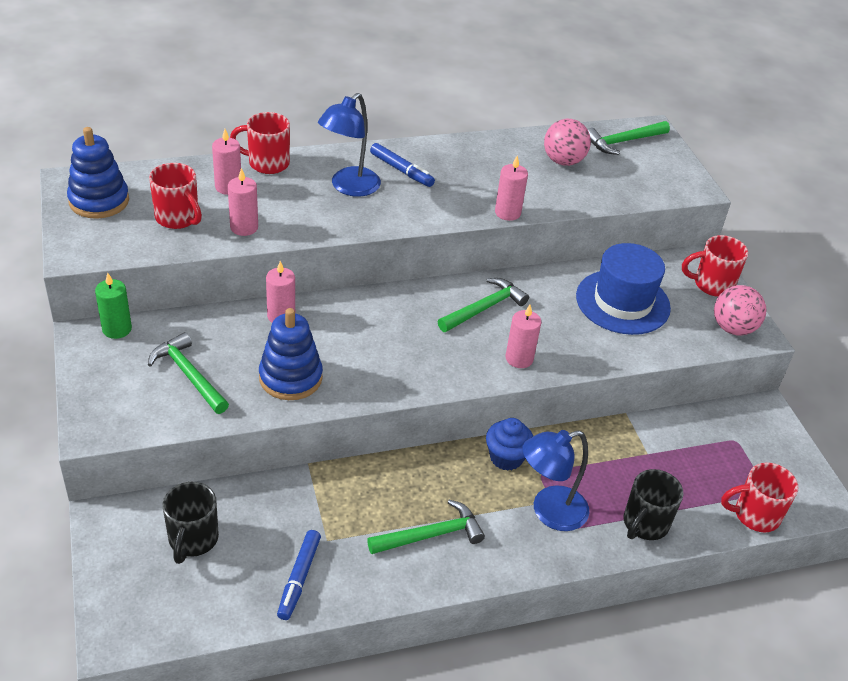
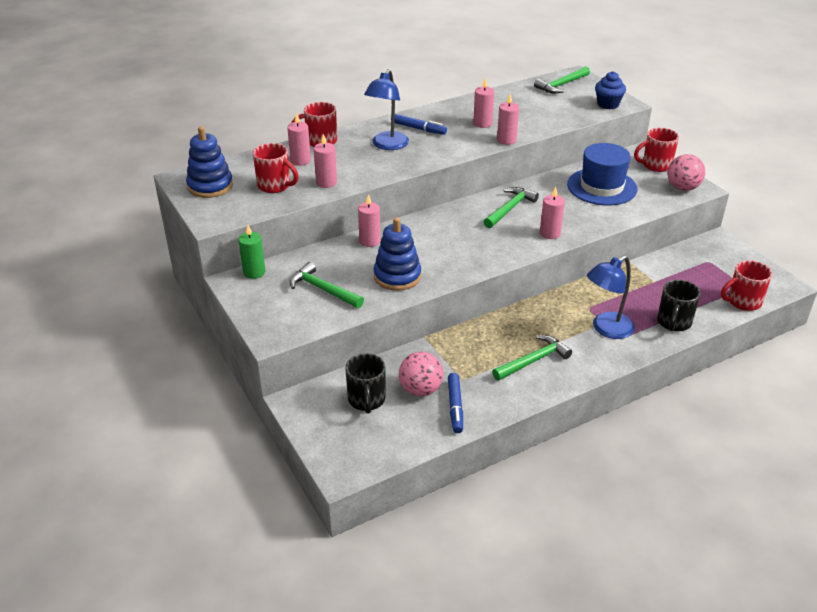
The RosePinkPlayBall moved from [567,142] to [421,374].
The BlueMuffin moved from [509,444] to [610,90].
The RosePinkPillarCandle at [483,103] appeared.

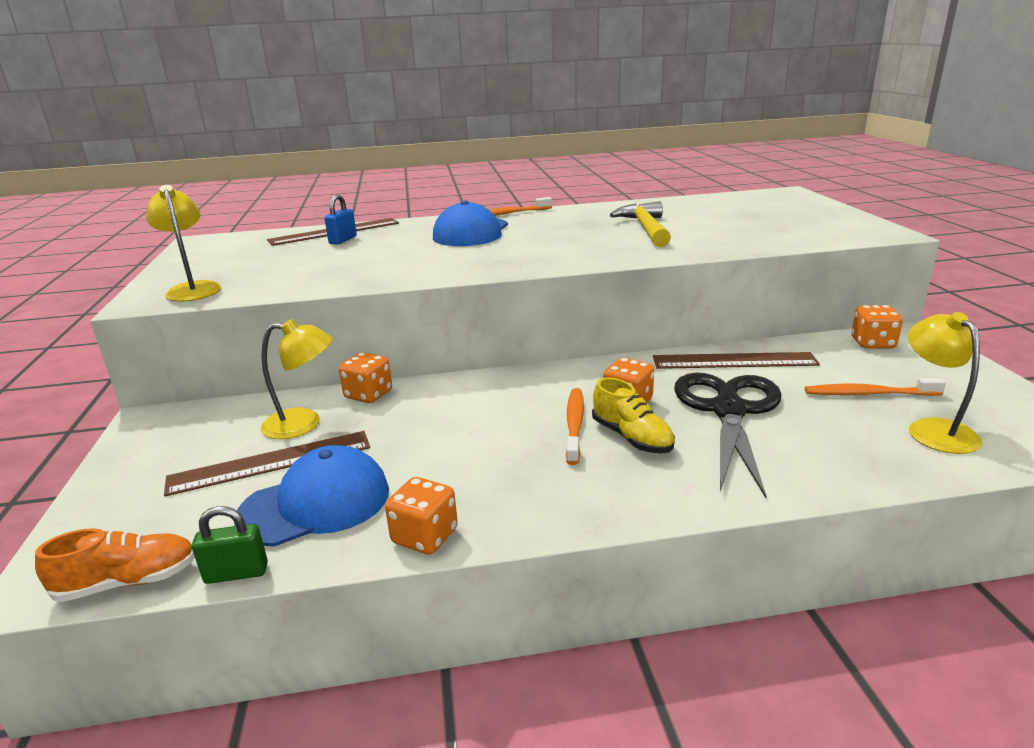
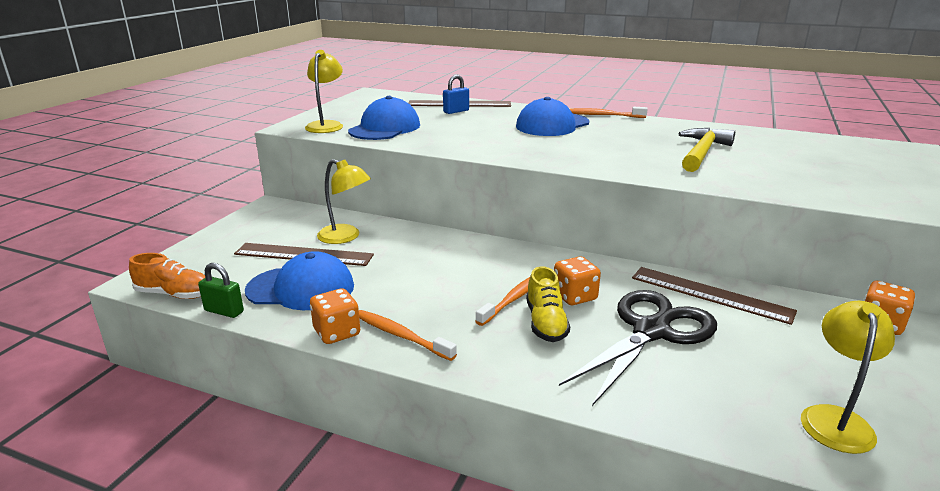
The BrightOrangeDice at [365,377] disappeared.
The BrightOrangeToothbrush moved from [875,387] to [408,335].
The BlueCap at [384,118] appeared.

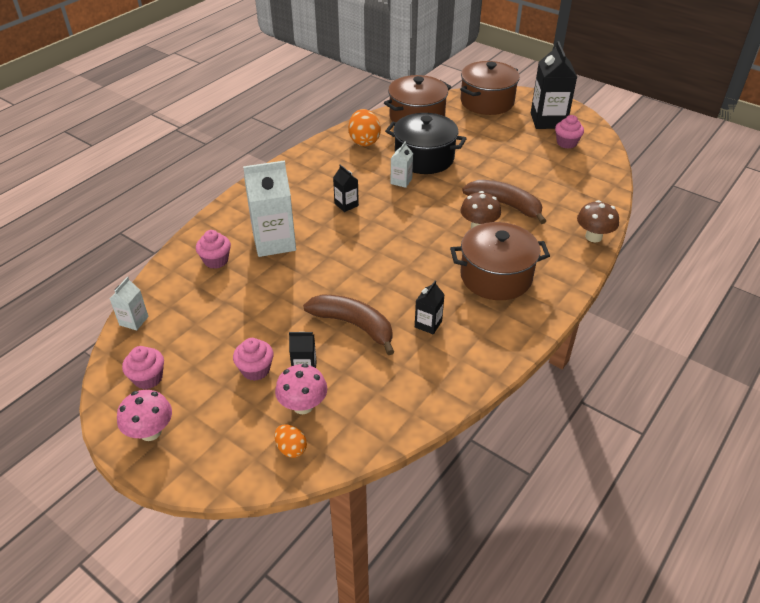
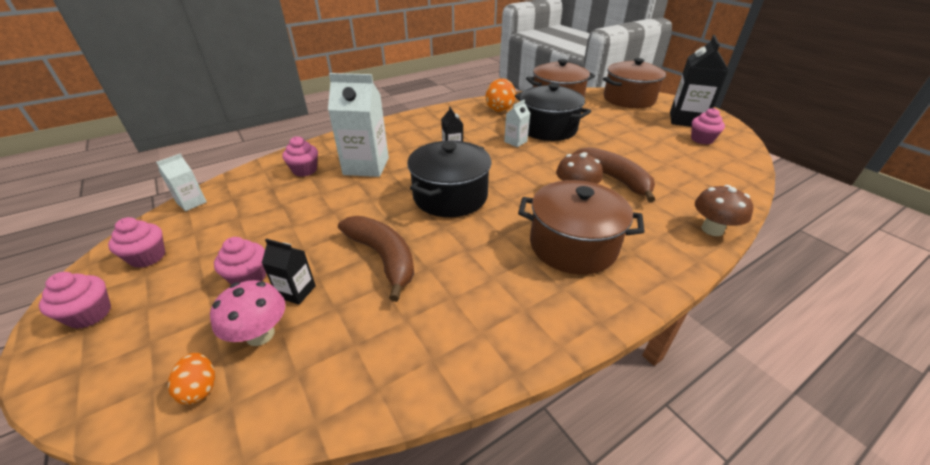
The BlackMilkCarton at [430,307] disappeared.
The RosePinkToadstool at [144,415] was replaced by the RosePinkMuffin at [75,300].
The BlackCookingPot at [449,179] appeared.

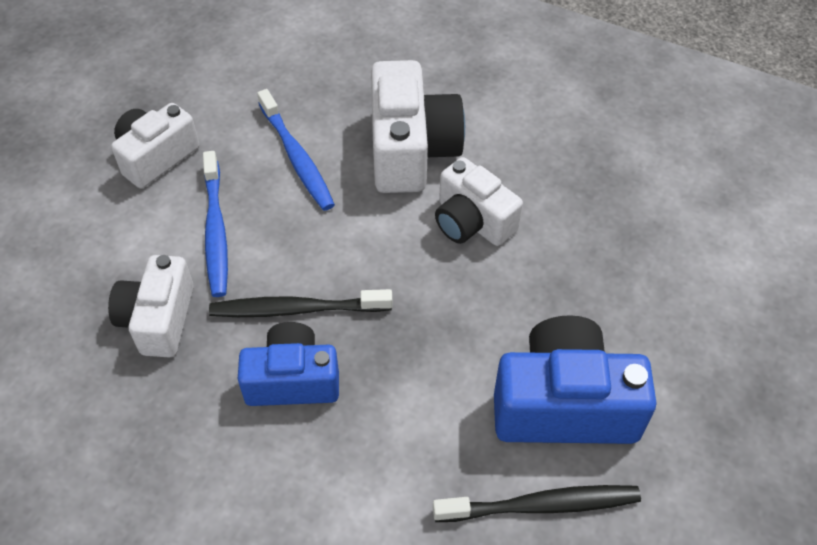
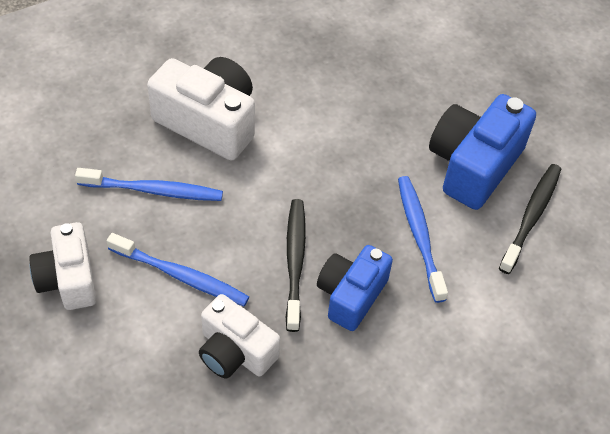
The SnowWhiteCompactCamera at [479,201] disappeared.
The BlackToothbrush at [301,303] turned 150 degrees clockwise.
The BlueToothbrush at [423,239] appeared.

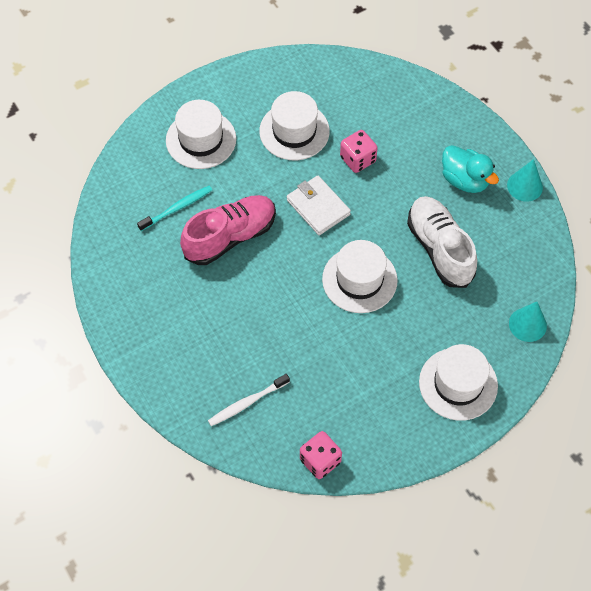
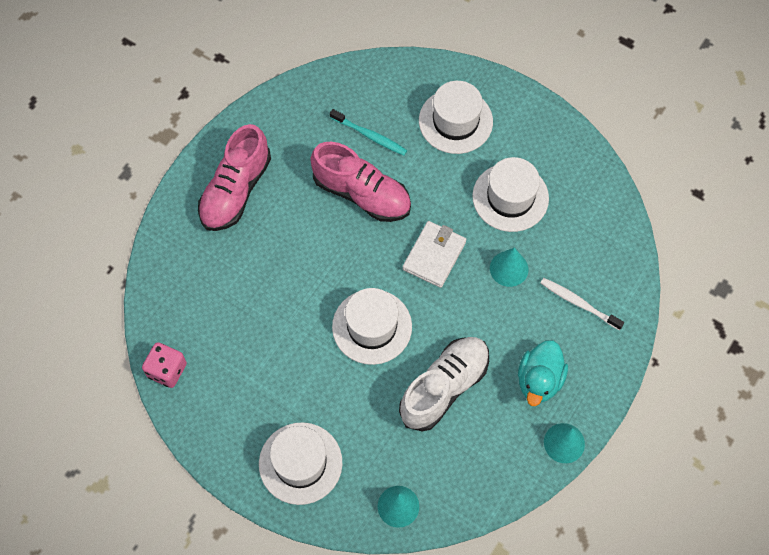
The RosePinkDice at [359,151] was replaced by the TealConeShape at [509,267].
The SnowWhiteToothbrush moved from [249,400] to [582,304].
The RosePinkShoe at [234,177] appeared.

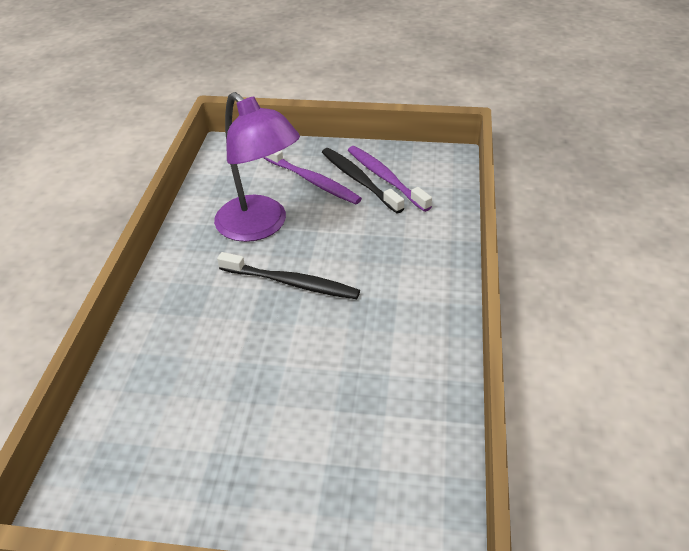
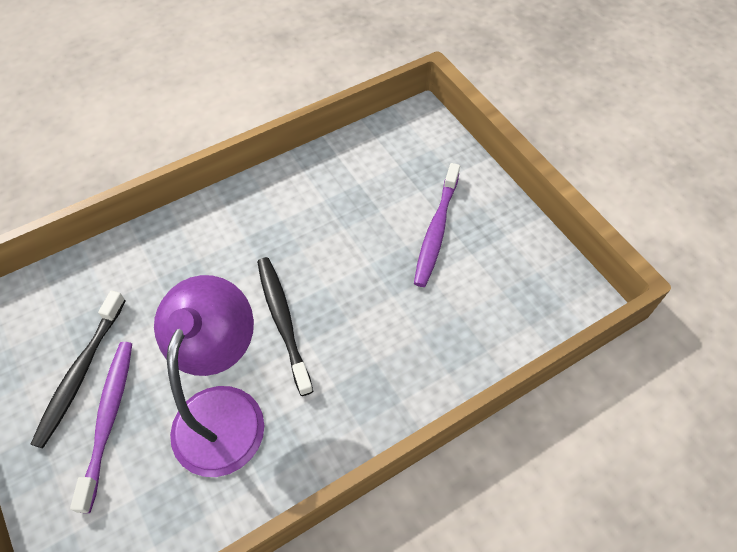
The VioletToothbrush moved from [390,179] to [437,225].

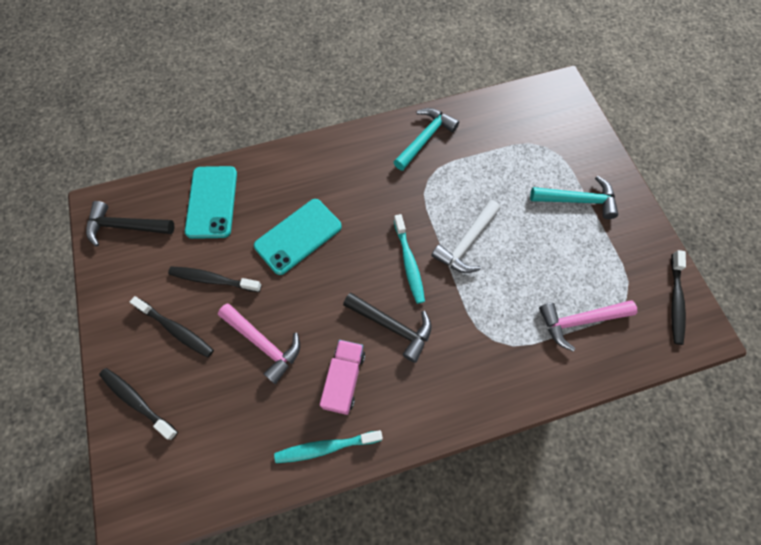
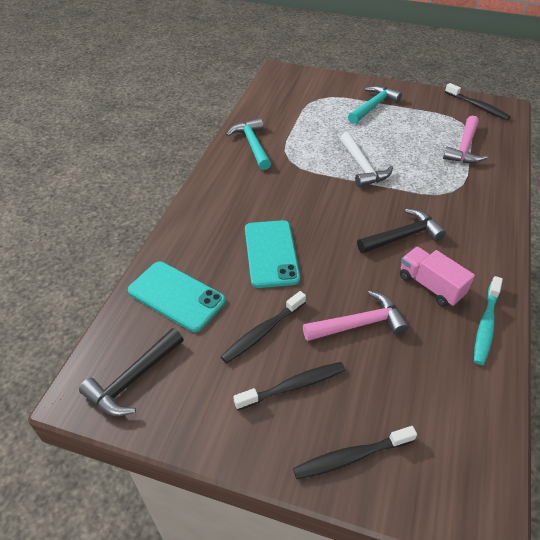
The TealToothbrush at [409,259] disappeared.

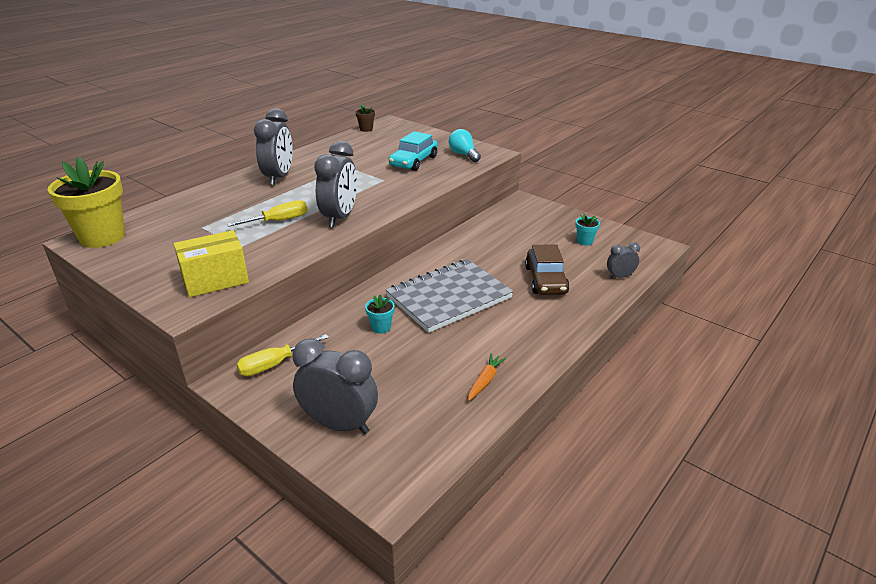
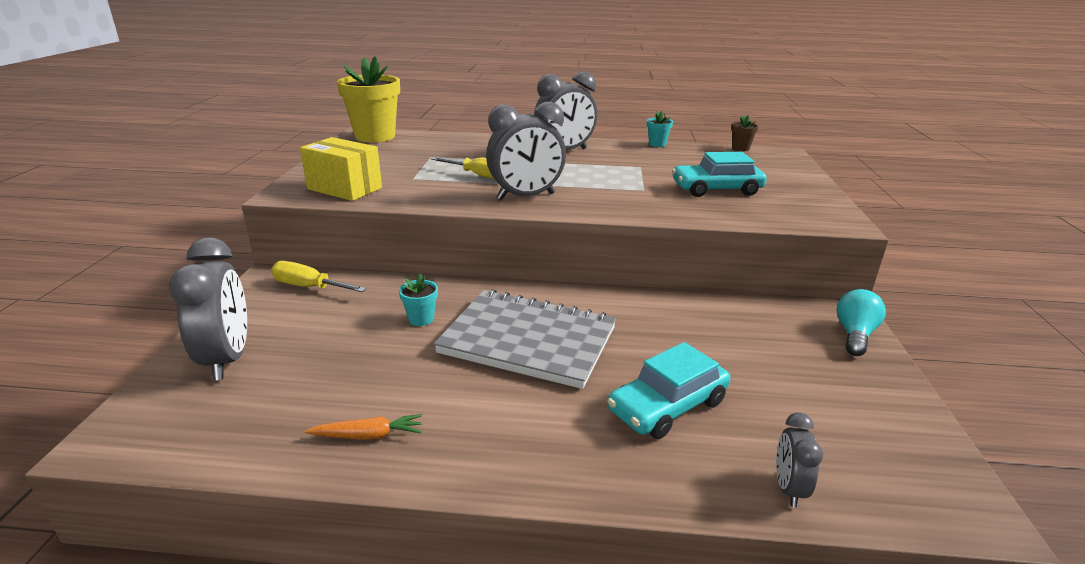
The TealLightBulb moved from [465,145] to [861,322].
The TealPottedPlant moved from [588,229] to [660,129].
The GreyClock at [623,260] turned 120 degrees counterclockwise.
The DarkBrownAutomobile at [547,269] became the TealAutomobile at [668,390].

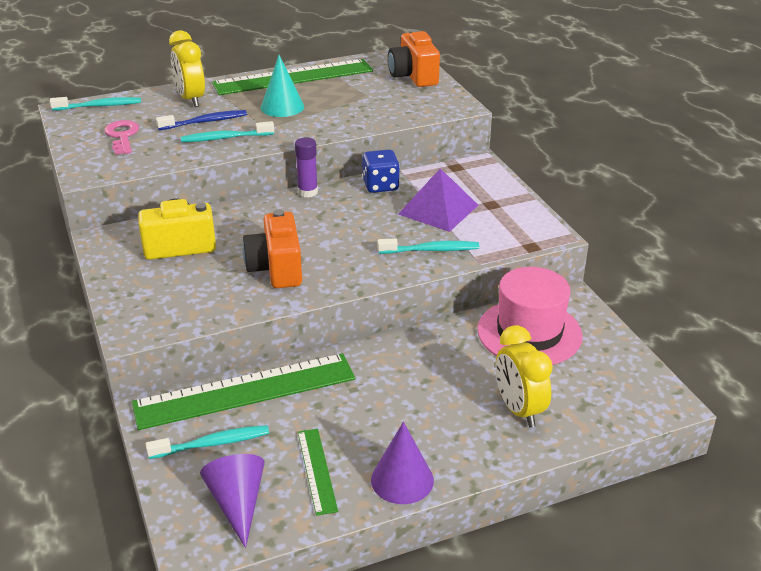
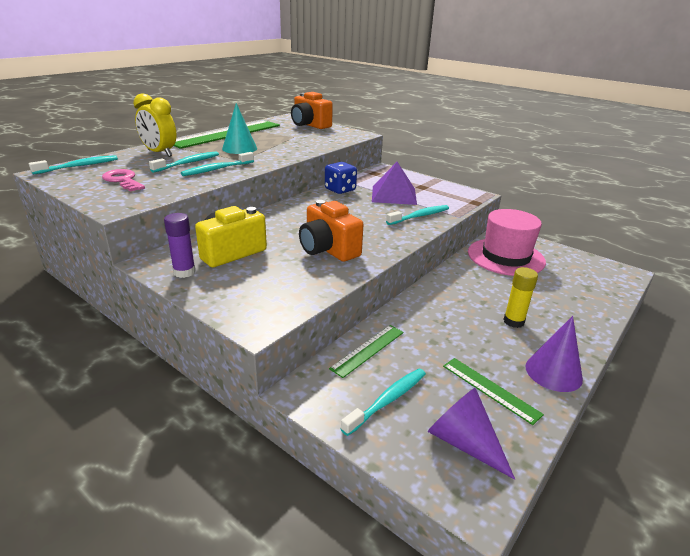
The BlueToothbrush at [201,120] became the TealToothbrush at [184,162].
The VioletStickOfGlue moved from [306,167] to [180,245].
The GoldenClock at [524,376] disappeared.
The GreenMeasuringStick at [243,391] changed to 0.48 times the size.
The GoldenStickOfGlue at [520,297] appeared.

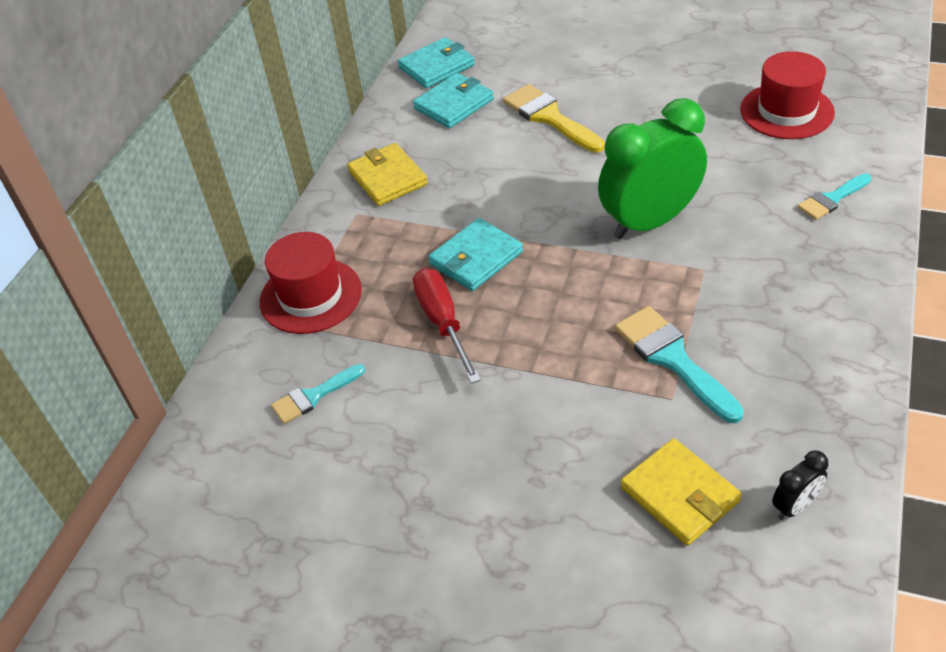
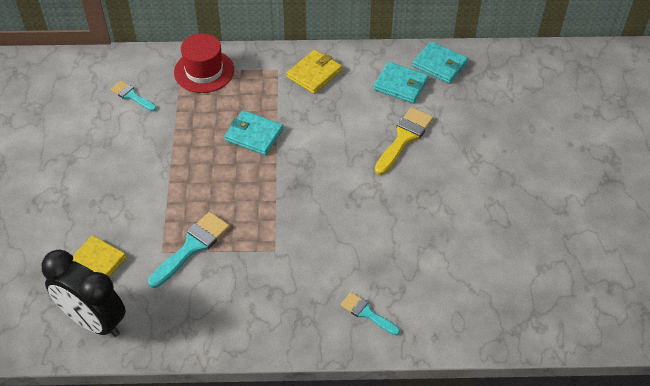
The CrimsonHat at [787,95] disappeared.
The GreenClock at [652,168] disappeared.
The CrimsonScrewdriver at [447,326] disappeared.
The BlackClock at [800,485] changed to 2.35 times the size.

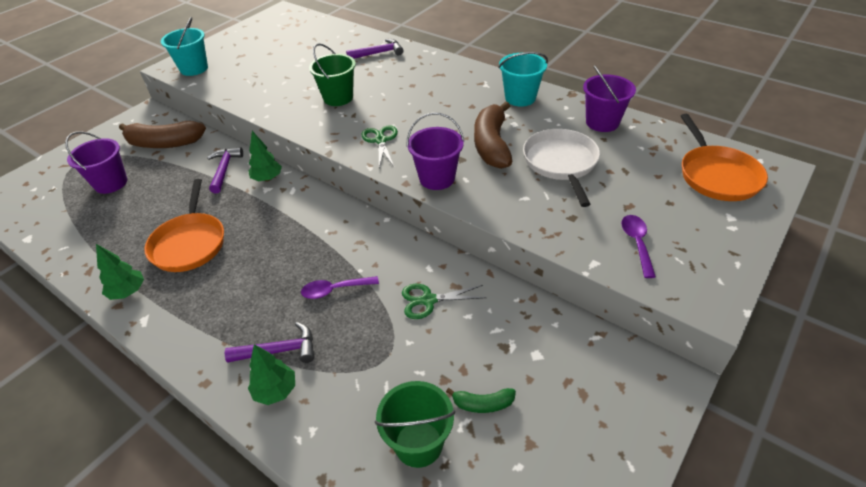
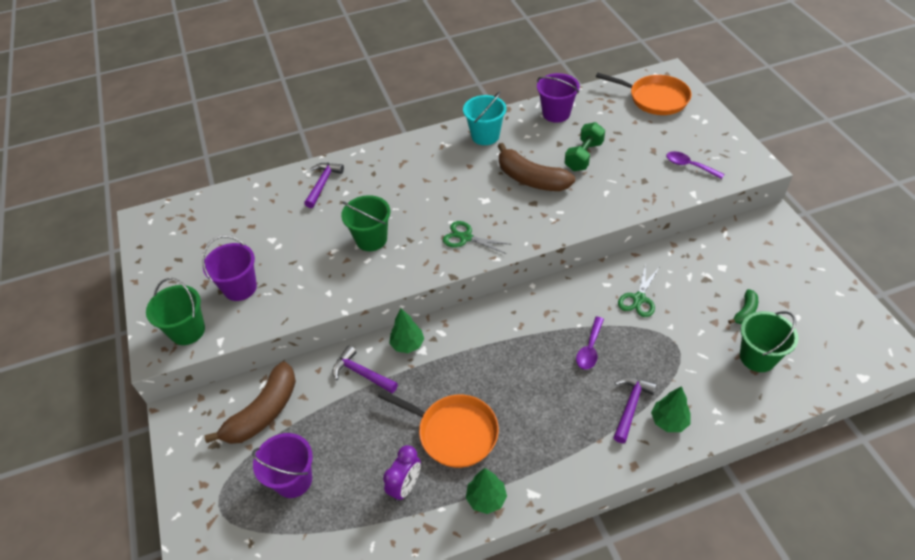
The TealBucket at [184,46] became the GreenBucket at [175,311].
The VioletBucket moved from [435,151] to [229,268].
The SnowWhiteSkillet at [561,168] was replaced by the GreenHandWeight at [585,146].
The VioletClock at [402,473] appeared.

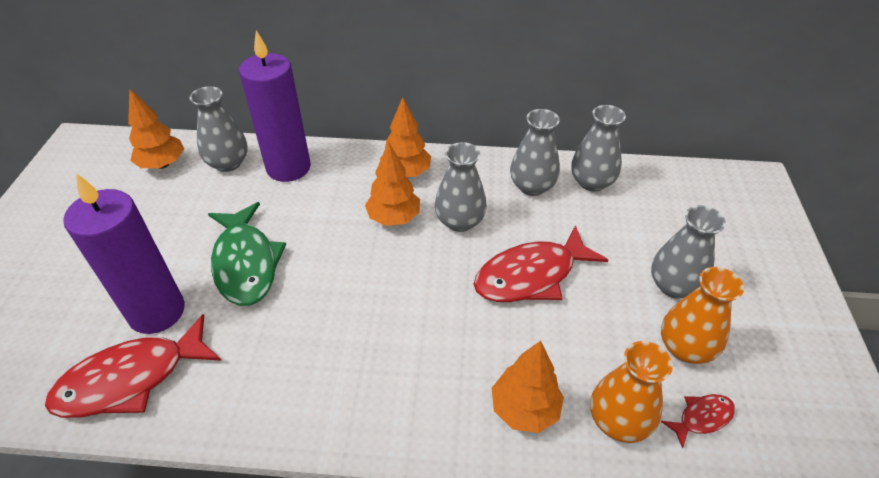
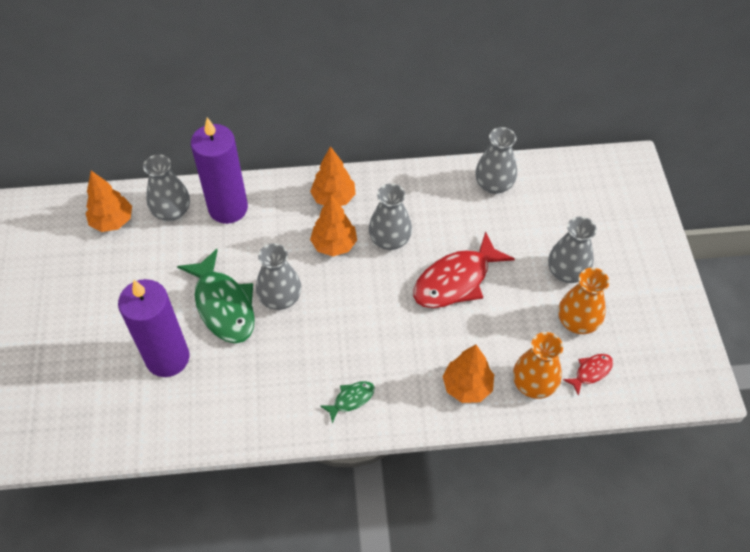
The GreyVase moved from [535,152] to [278,276].
The CrimsonFishFigure at [133,366] disappeared.
The GreenFishFigure at [347,402] appeared.

